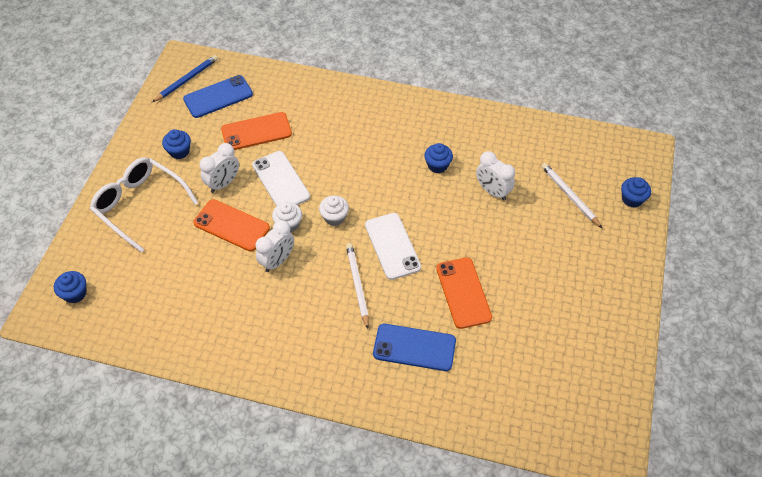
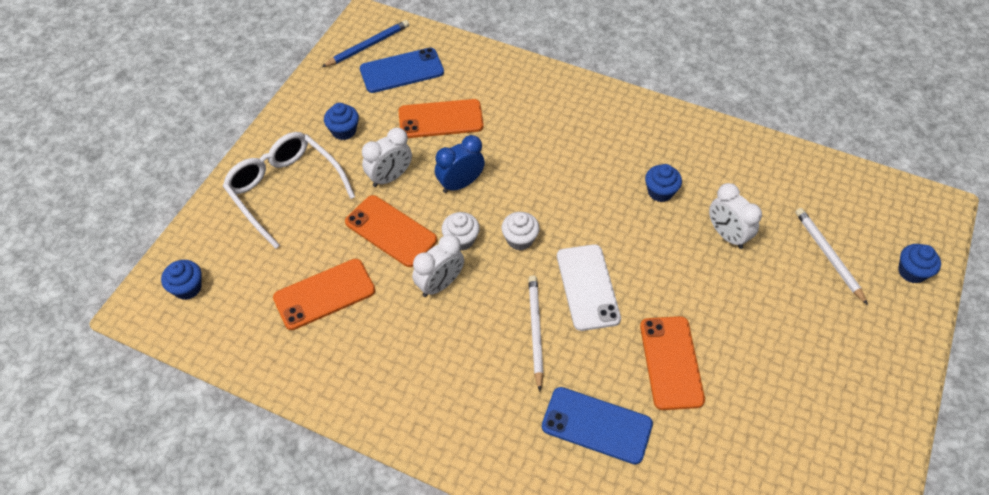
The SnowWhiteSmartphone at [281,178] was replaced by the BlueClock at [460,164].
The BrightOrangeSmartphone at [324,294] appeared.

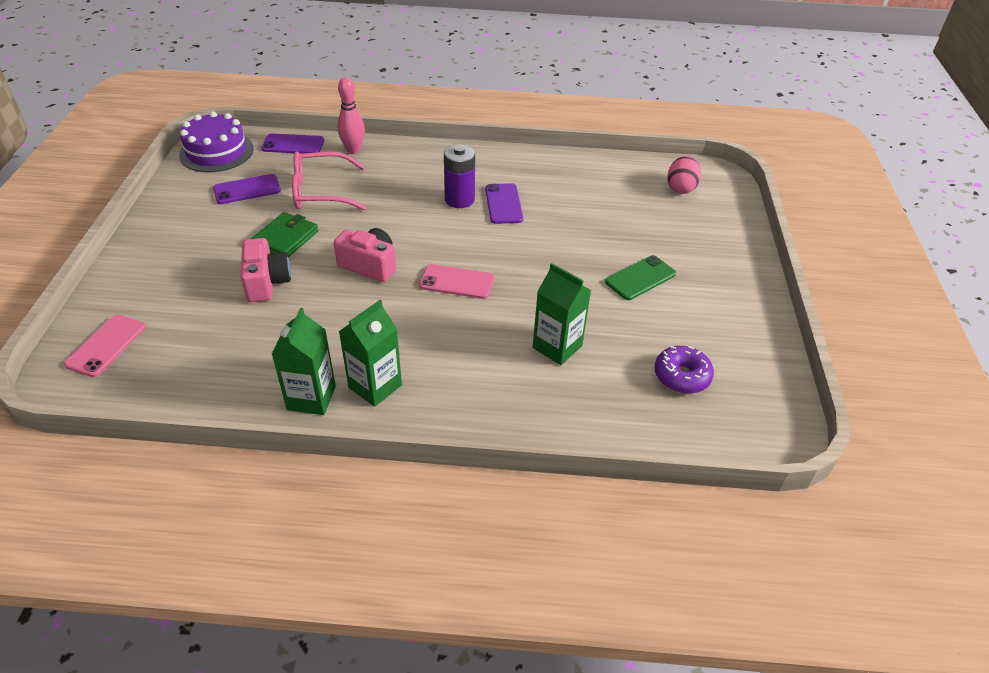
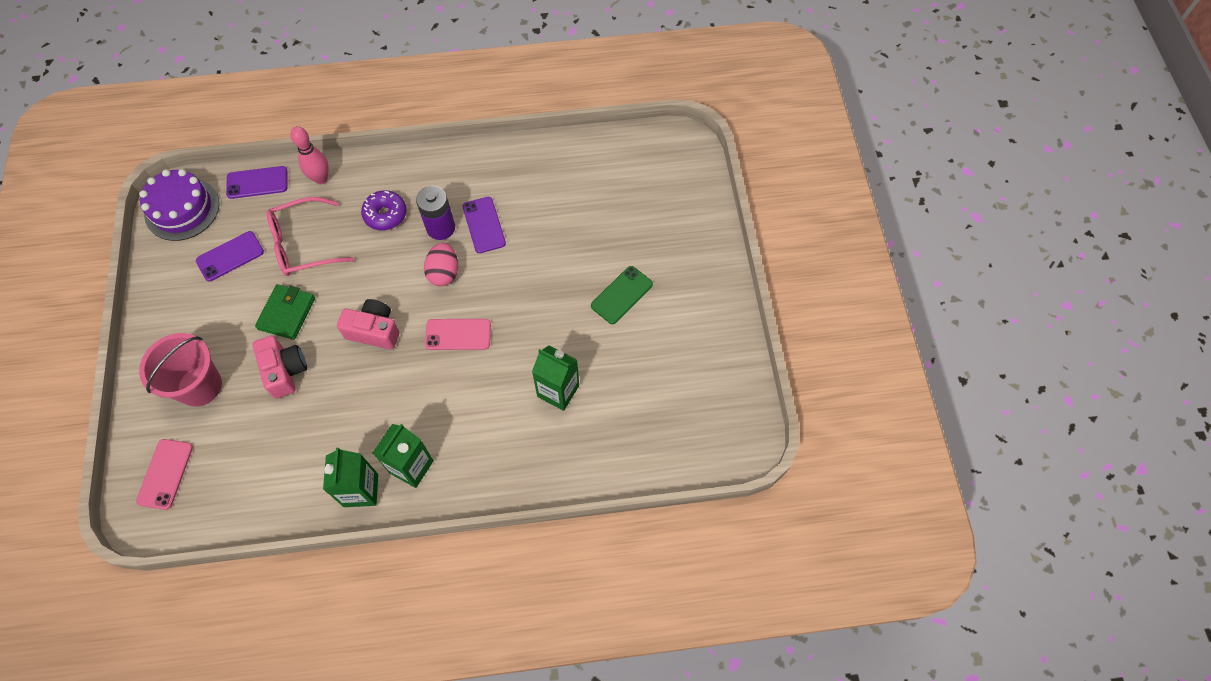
The RosePinkEgg moved from [684,175] to [441,264].
The VioletDoughnut moved from [684,370] to [384,210].
The RosePinkBucket at [180,370] appeared.

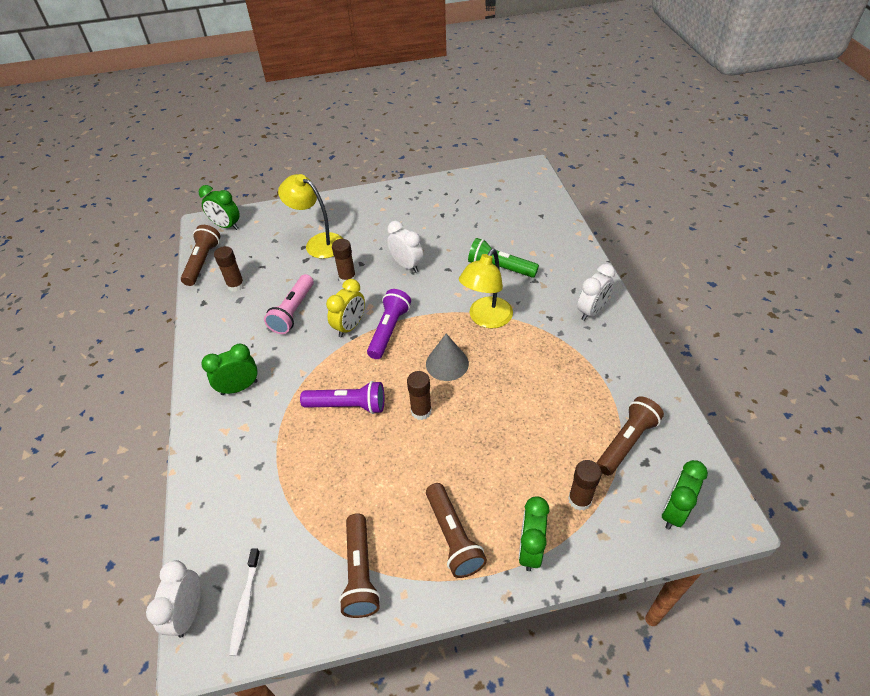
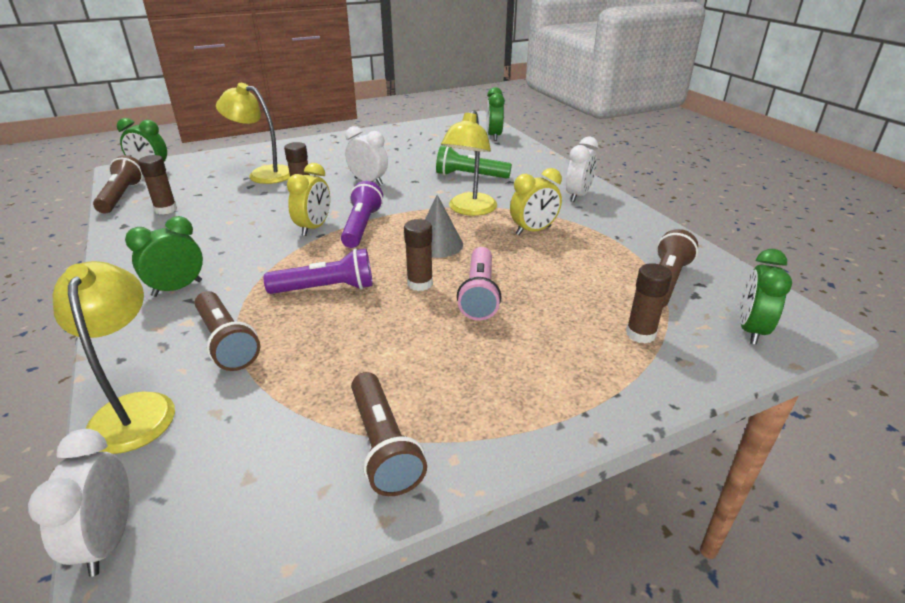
The RosePinkTorch moved from [289,304] to [479,284].
The DarkBrownTorch moved from [456,530] to [227,331].
The GreenClock moved from [534,533] to [496,114].
The SnowWhiteToothbrush at [245,602] disappeared.
The GoldenClock at [536,201] appeared.
The GoldenDeskLamp at [114,357] appeared.

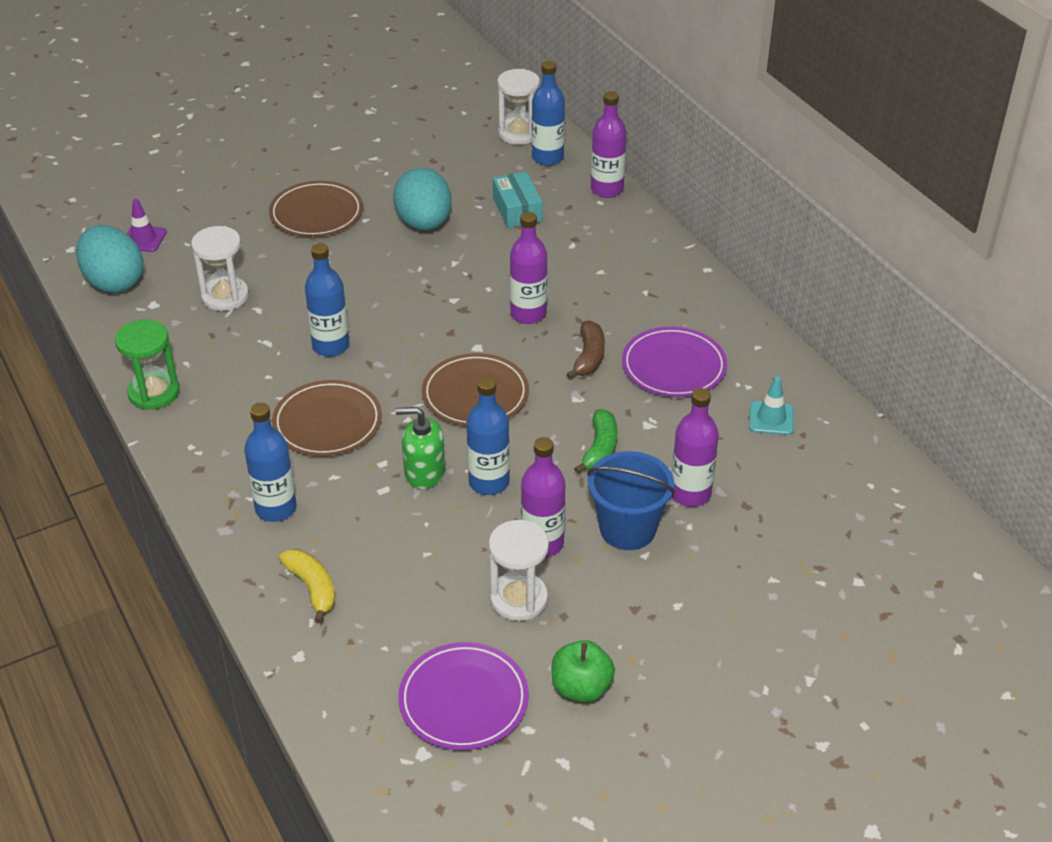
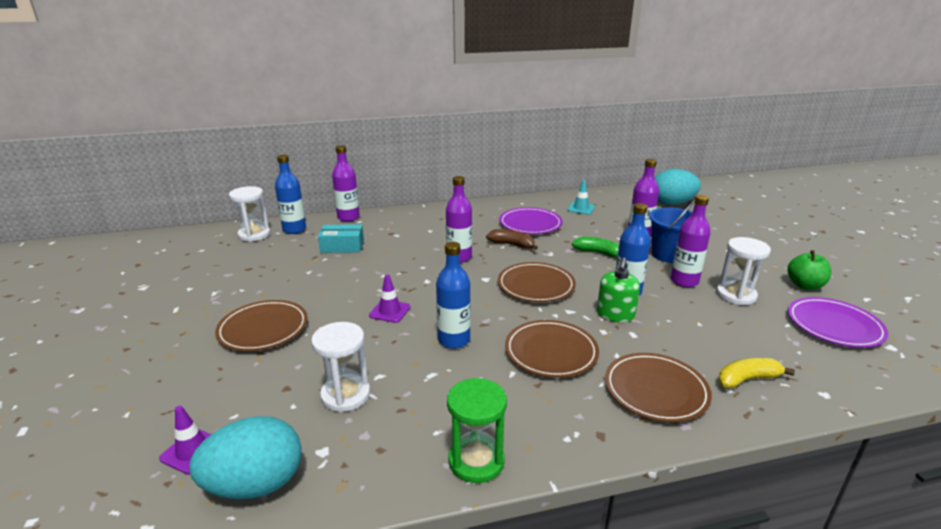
The TealEgg moved from [422,199] to [678,187].
The BlueBottle at [270,462] was replaced by the DarkBrownPlate at [658,387].
The VioletTrafficCone at [389,298] appeared.

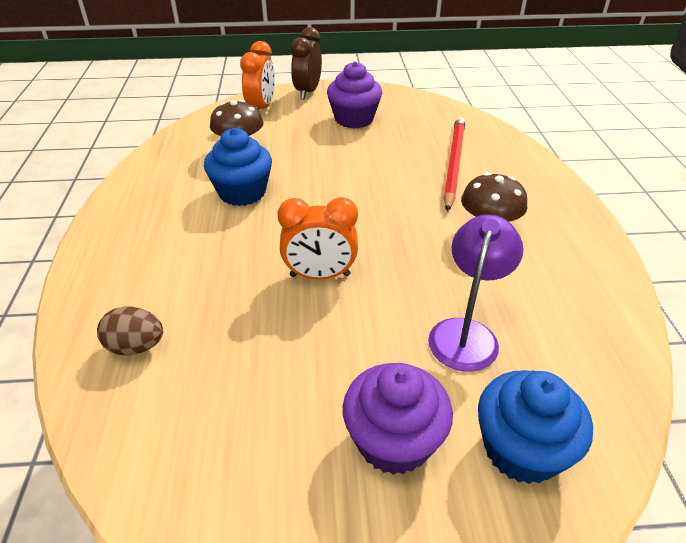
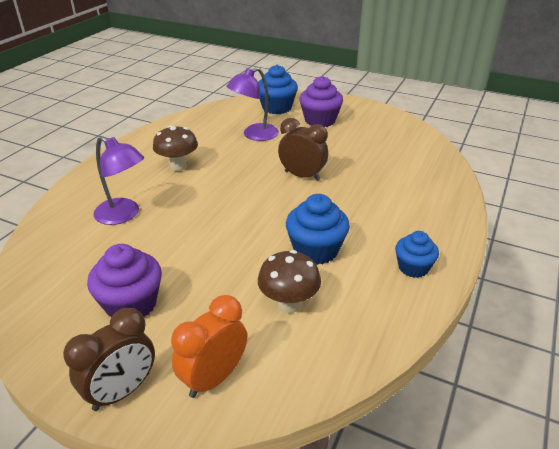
The CrimsonWoodenPencil at [454,164] was replaced by the VioletDeskLamp at [118,180].
The BrightOrangeClock at [318,238] became the DarkBrownClock at [303,149].
The DarkBrownEgg at [130,331] disappeared.
The BlueMuffin at [417,254] appeared.

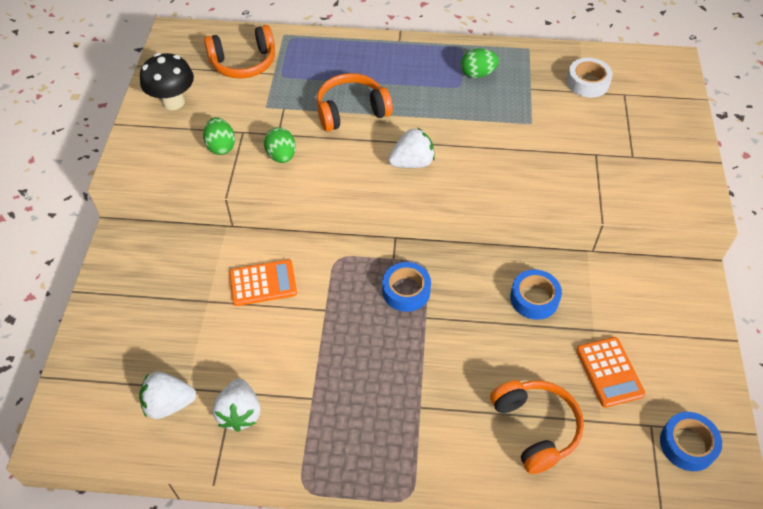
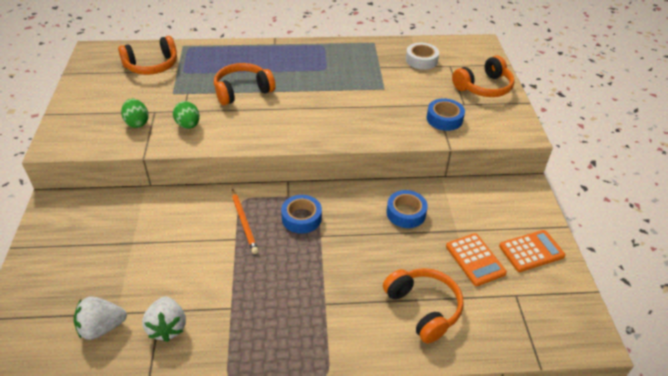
The GreenEgg at [480,63] disappeared.
The BlackToadstool at [167,81] disappeared.
The SnowWhiteStrawberry at [411,148] disappeared.
The BrightOrangeCalculator moved from [263,283] to [532,251].
The BlueRollOfTape moved from [691,441] to [446,114].
The BrightOrangeHeadset at [483,76] appeared.
The BrightOrangeWoodenPencil at [245,221] appeared.

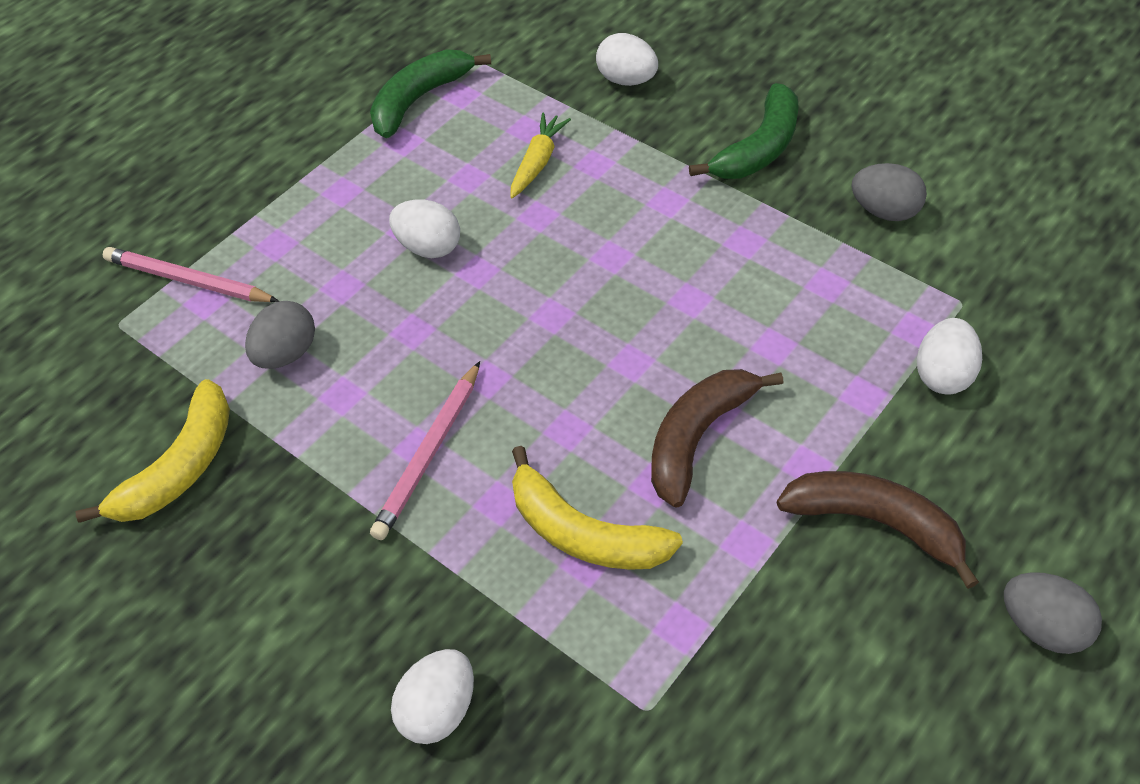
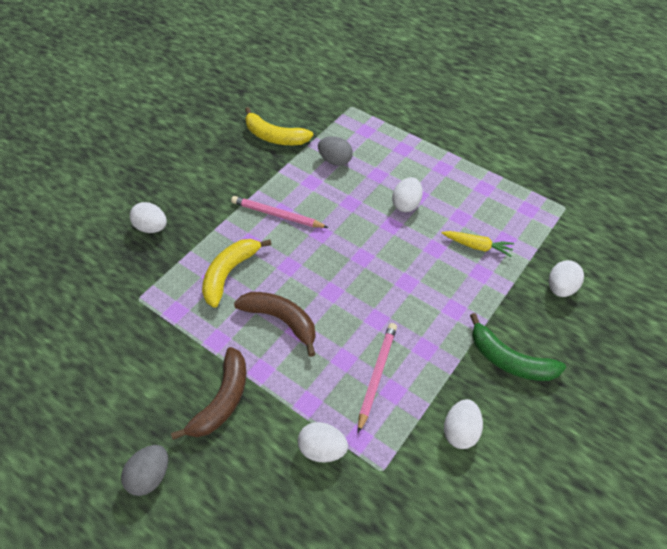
The GreenBananaFruit at [430,93] disappeared.
The GreyEgg at [889,192] became the SnowWhiteEgg at [463,424].
The RosePinkWoodenPencil moved from [191,274] to [377,378].

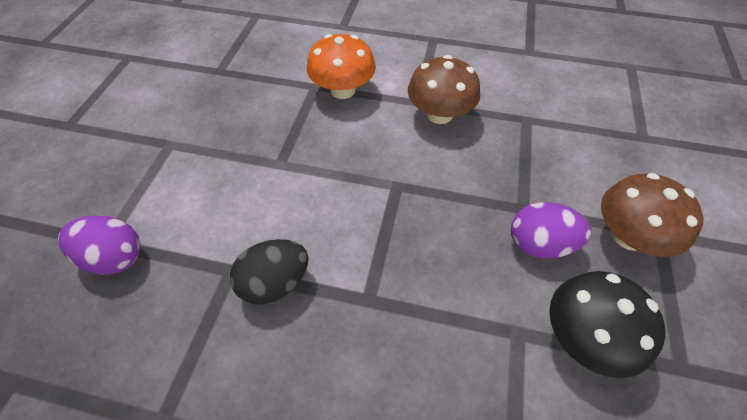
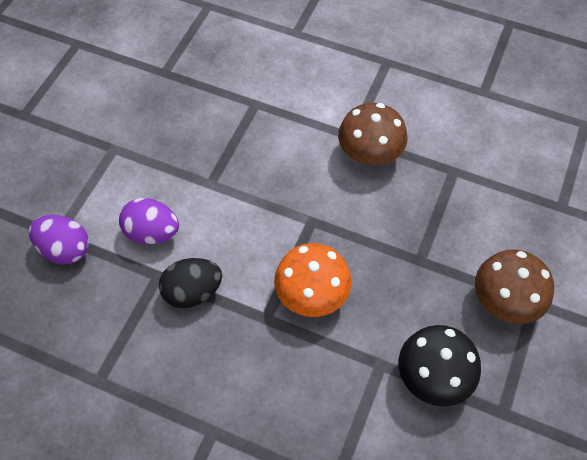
The BrightOrangeToadstool moved from [341,66] to [313,280].
The VioletEgg moved from [551,230] to [149,221].

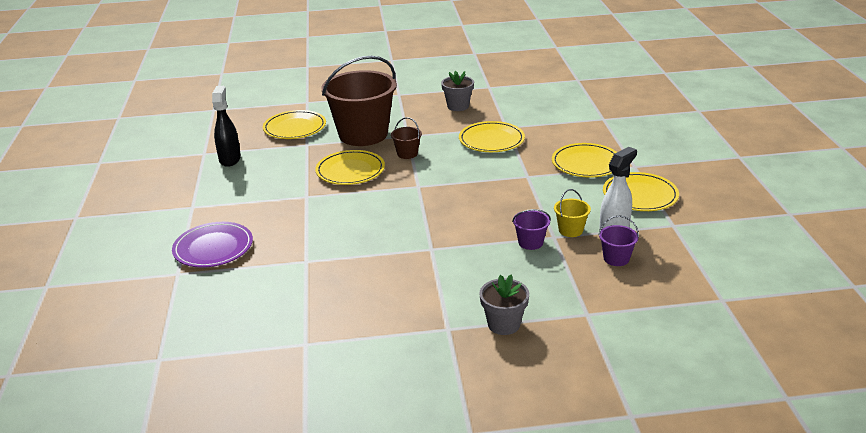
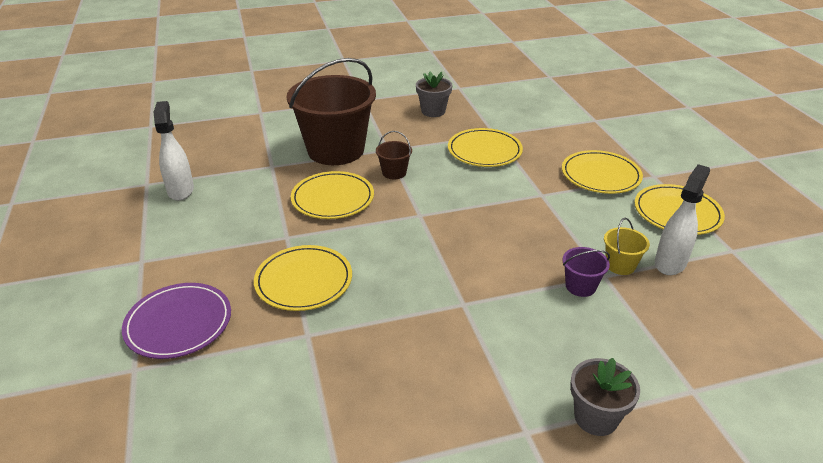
The BlackSprayer at [226,126] became the SnowWhiteSprayer at [173,151].
The GoldenPlate moved from [294,124] to [303,278].
The VioletBucket at [618,241] disappeared.

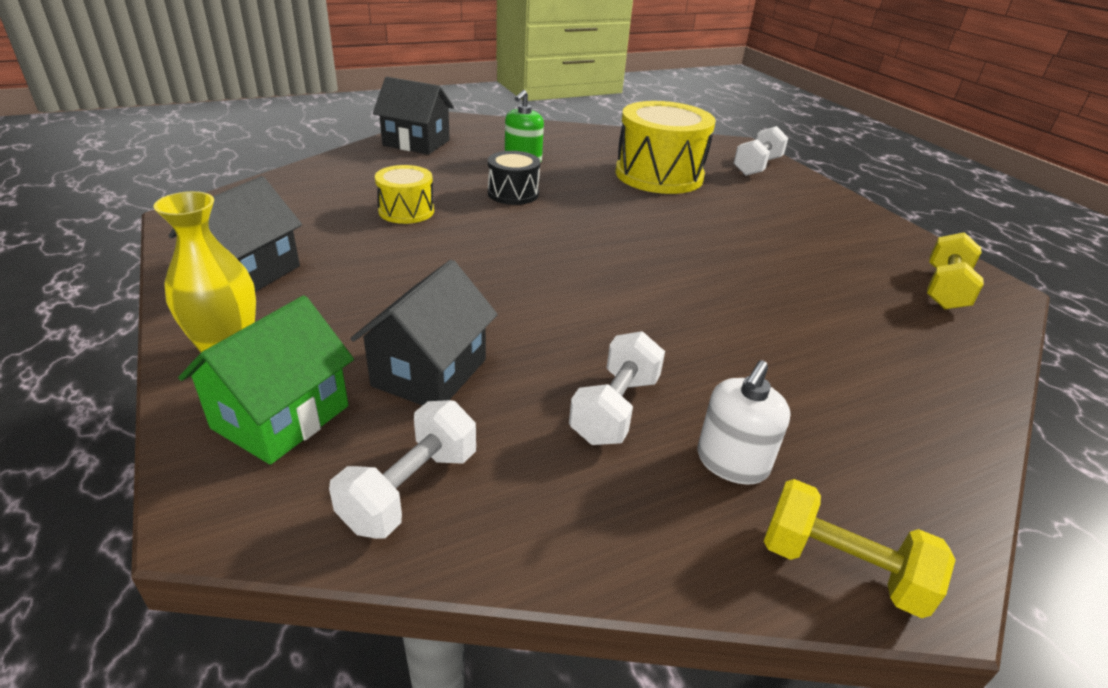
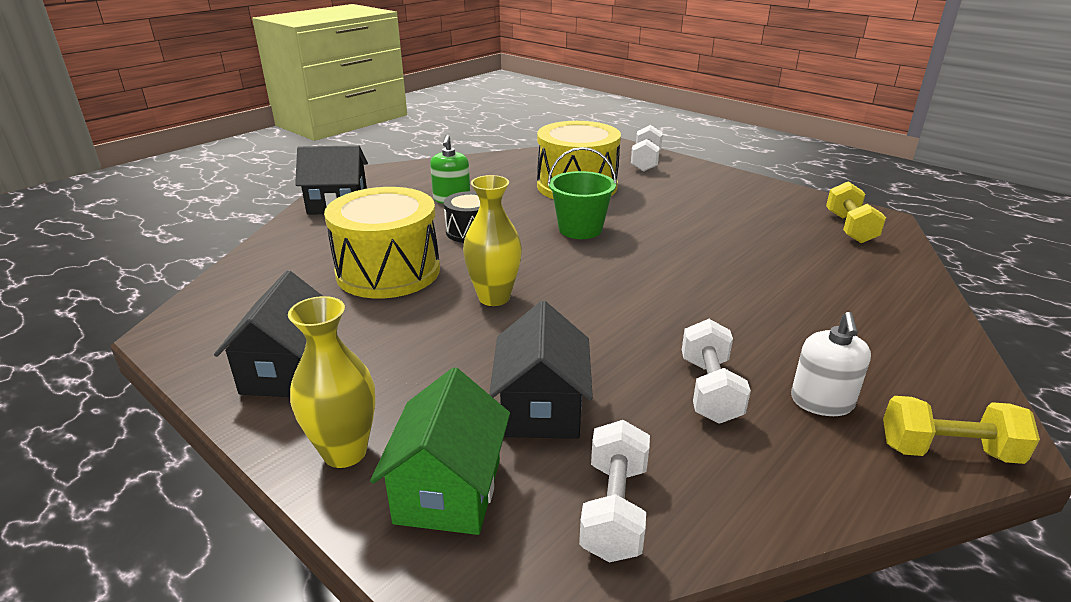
The GoldenDrum at [404,194] changed to 1.88 times the size.
The GreenBucket at [582,193] appeared.
The GoldenVase at [492,240] appeared.

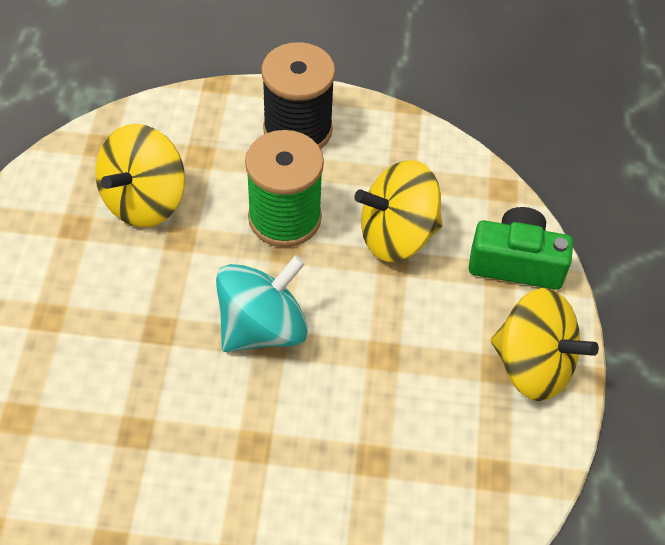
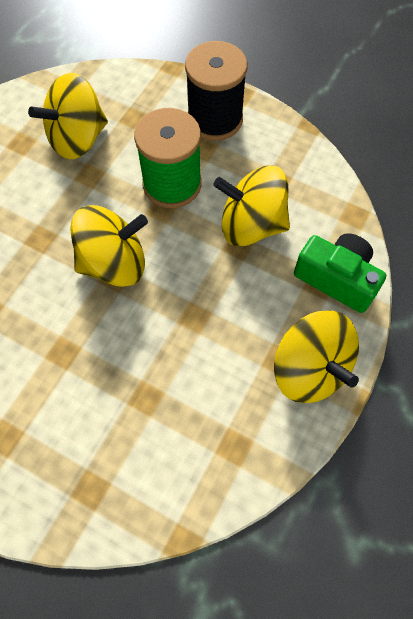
The TealToyTop at [262,303] became the GoldenToyTop at [109,246].

